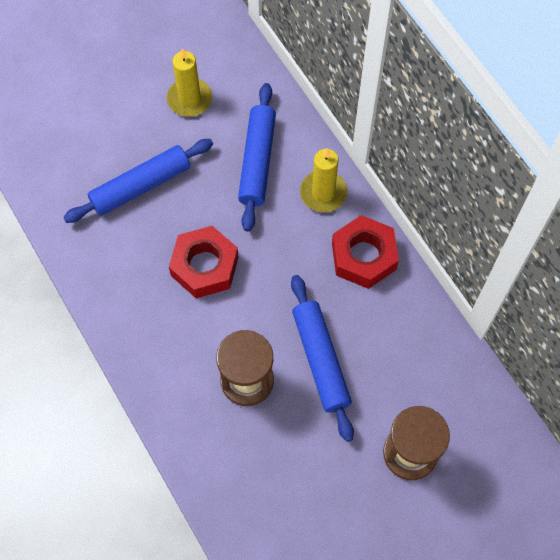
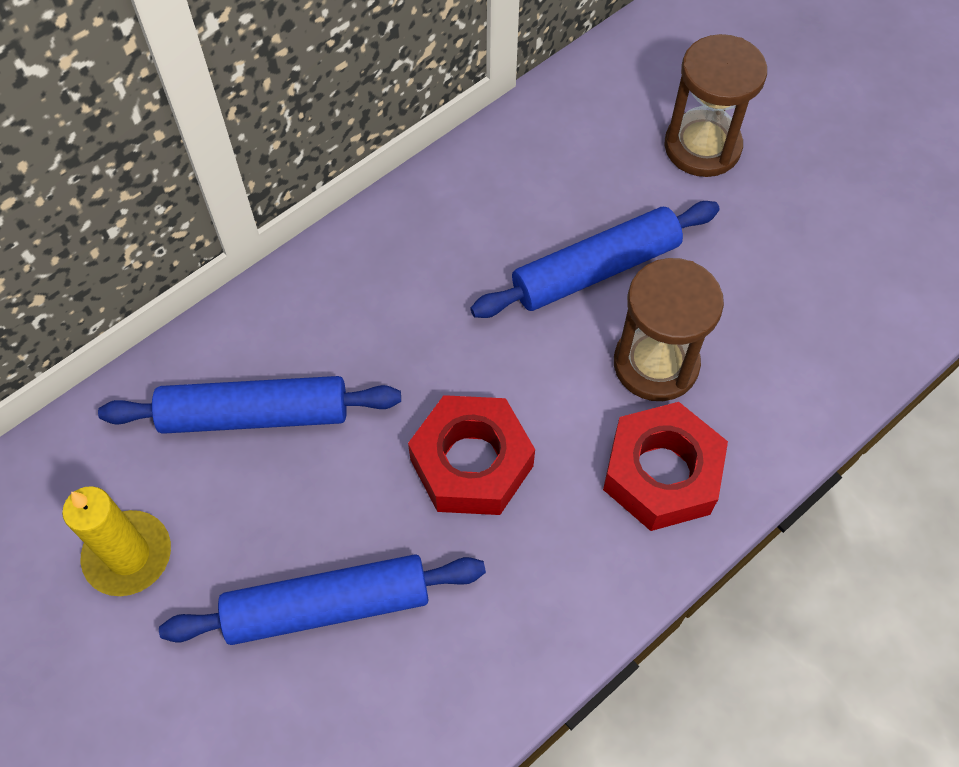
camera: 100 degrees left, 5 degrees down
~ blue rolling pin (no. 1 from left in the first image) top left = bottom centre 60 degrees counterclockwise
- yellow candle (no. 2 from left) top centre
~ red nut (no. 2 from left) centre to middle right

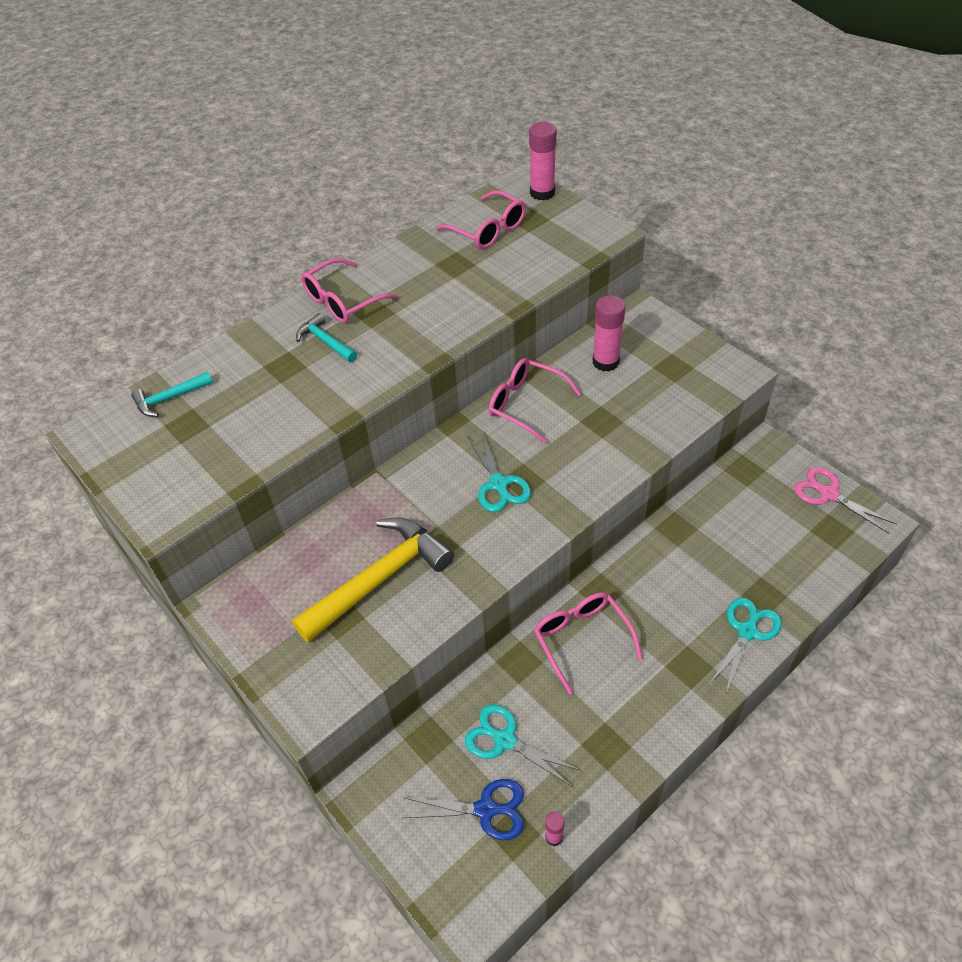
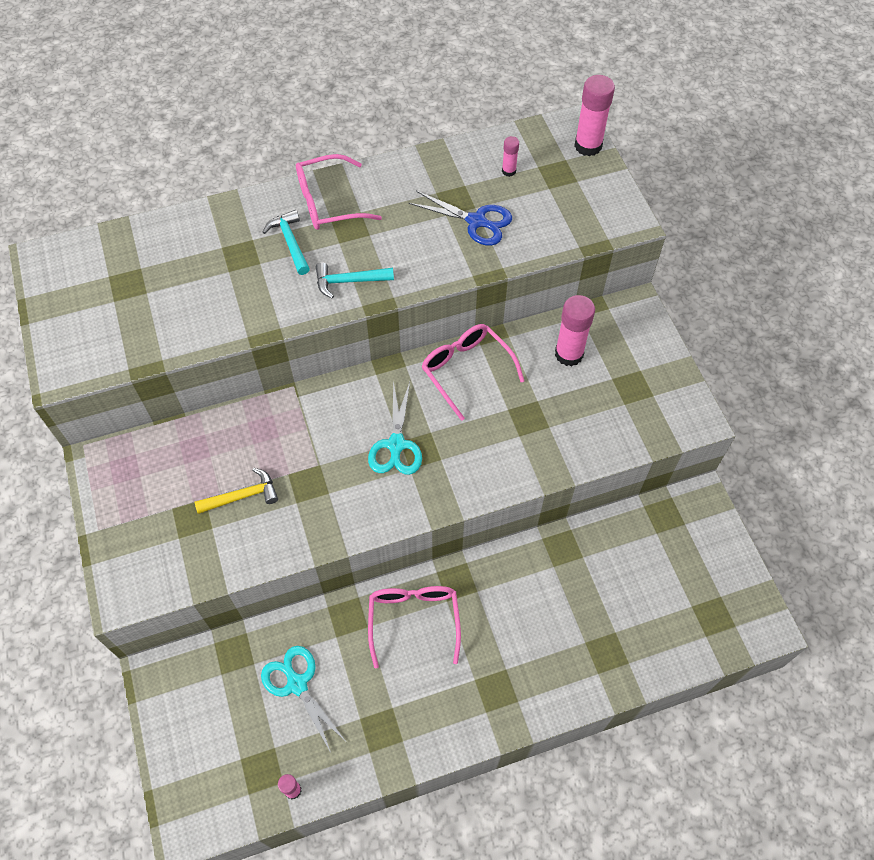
camera: 20 degrees right, 10 degrees up
~ turquoise hammer (no. 1 from left in the first image) middle left to turquoise hammer (no. 2 from left) top centre
~ yellow hammer centre = middle left x0.49
~ blue scissors bottom centre to top centre
~ pink glasses (no. 2 from left) top centre to pink glue stick (no. 2 from left) top centre
- turquoise scissors (no. 3 from left) bottom right
- pink scissors middle right

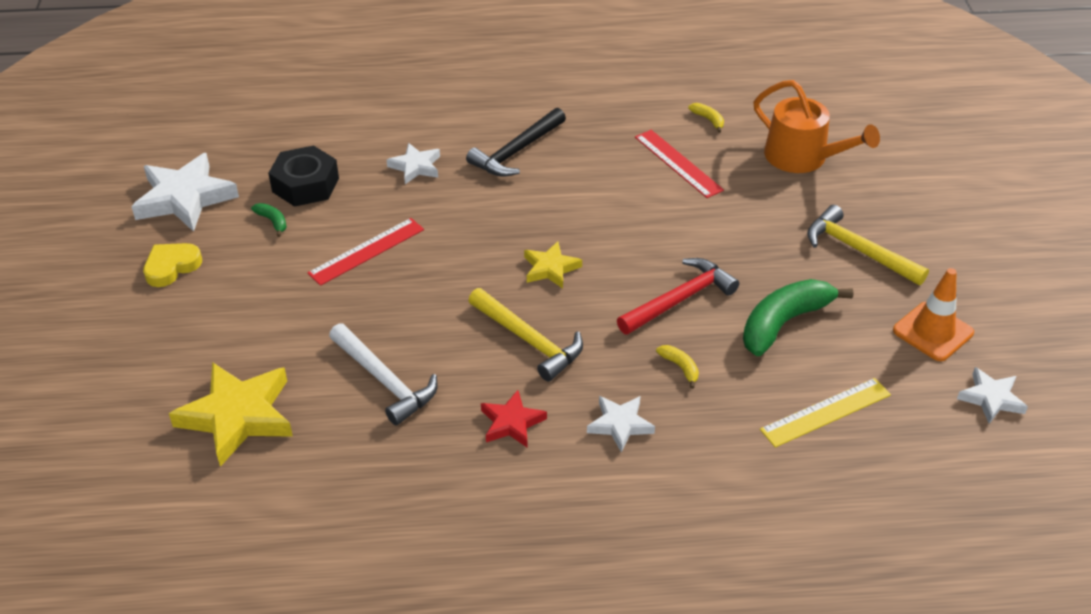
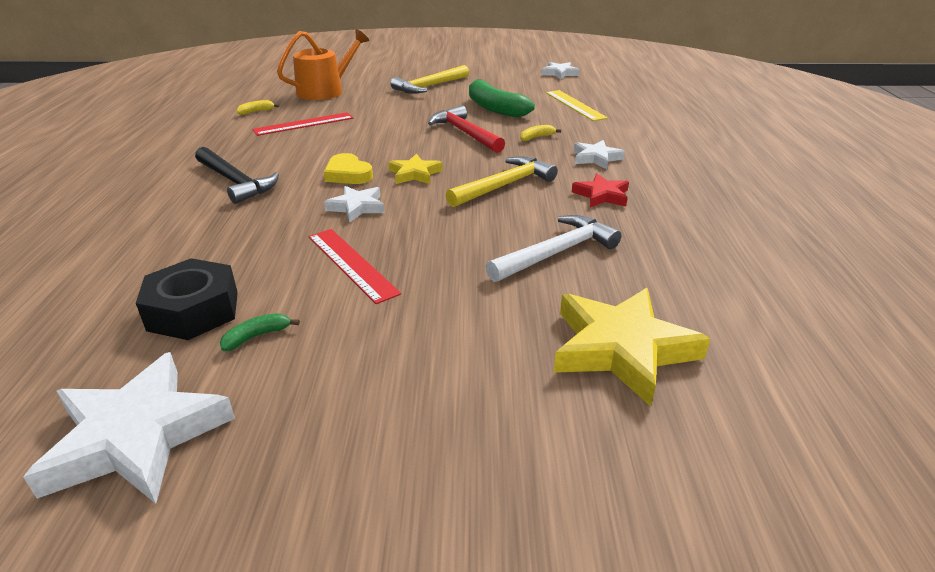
camera: 85 degrees left, 10 degrees down
~ yellow heart middle left to top centre
~ white star (no. 2 from left) top centre to centre
- orange traffic cone middle right

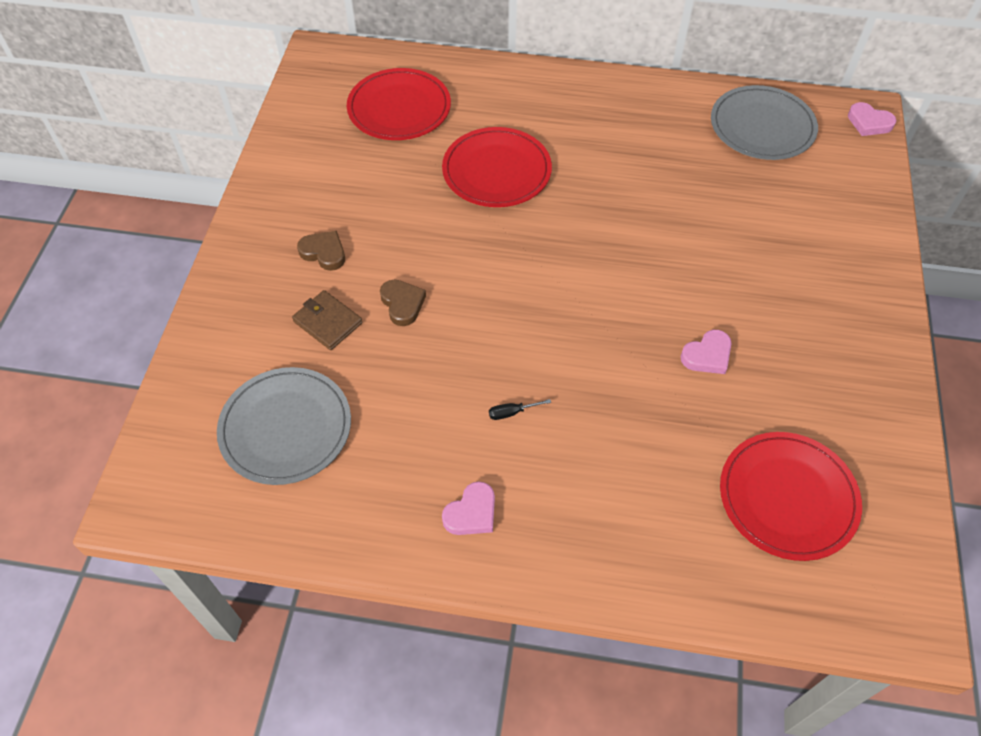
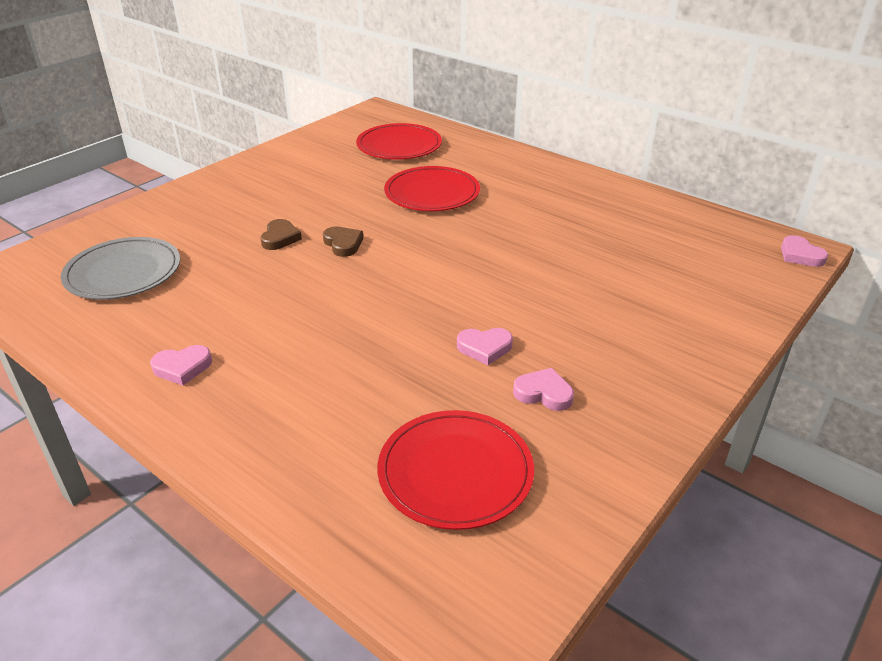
camera: 30 degrees right, 20 degrees down
- brown wallet centre
~ brown heart (no. 1 from left in the first image) middle left to brown heart (no. 2 from left) centre
- black screwdriver centre
- grey plate (no. 2 from left) top right
+ pink heart (no. 3 from left) centre

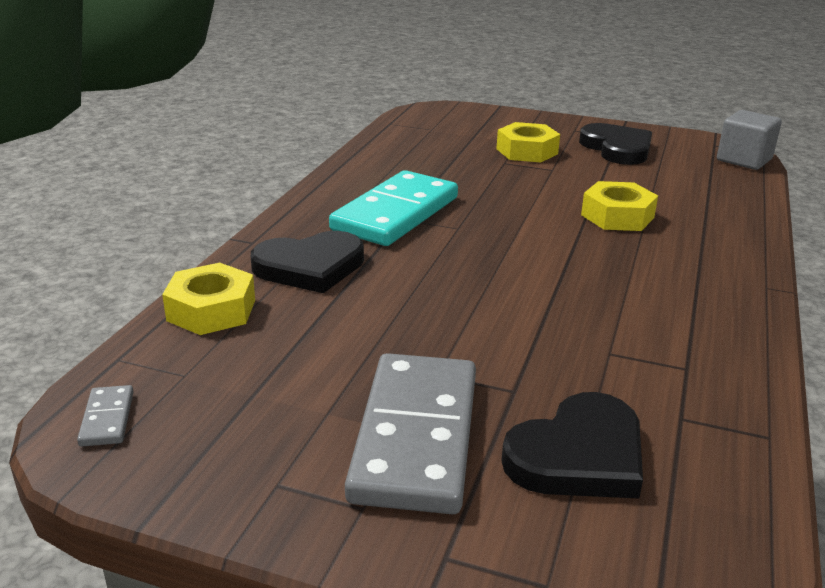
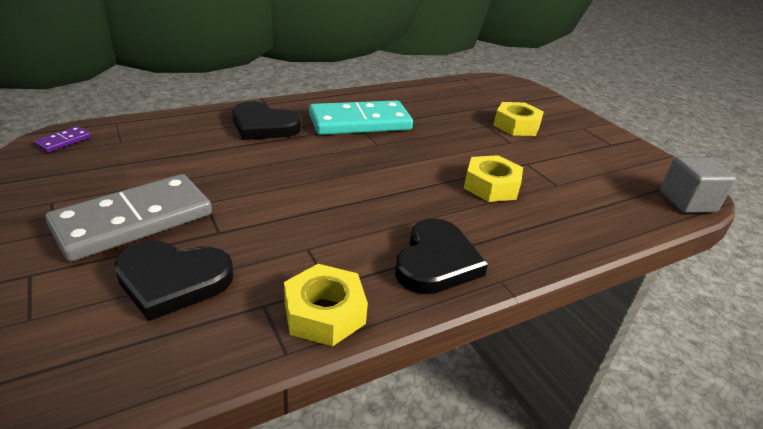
camera: 40 degrees right, 5 degrees up
~ grey domino (no. 1 from left) bottom left to purple domino top left
~ yellow nut (no. 1 from left) middle left to bottom centre
~ black heart (no. 3 from left) top right to centre

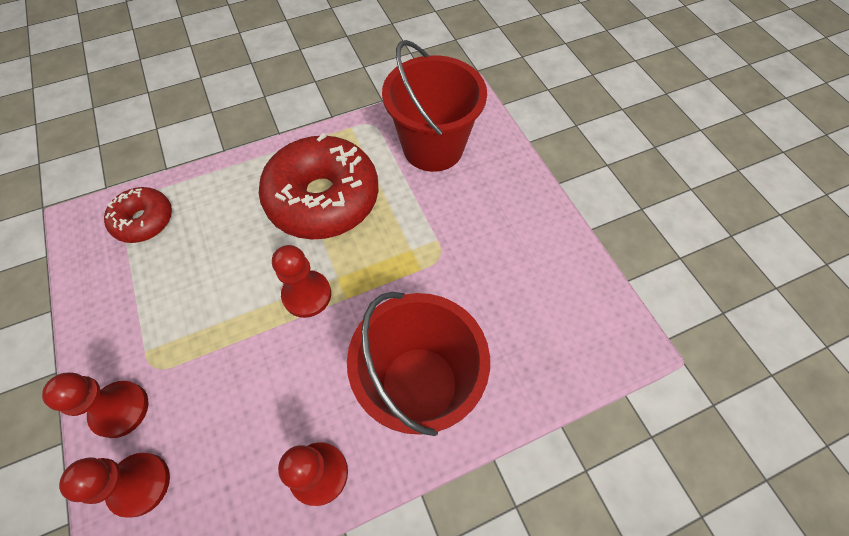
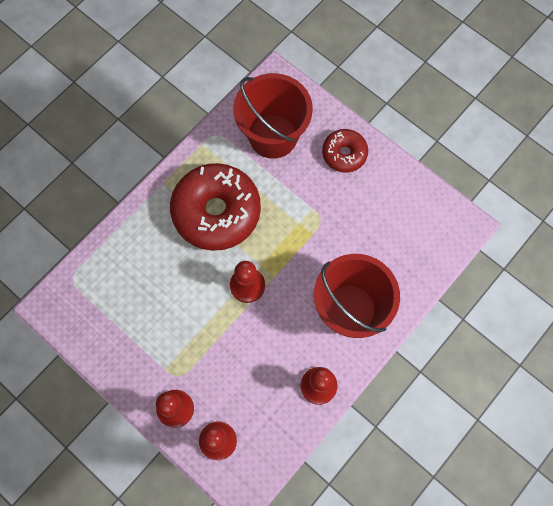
camera: 25 degrees left, 10 degrees up
~ red donut (no. 1 from left in the first image) middle left to red donut (no. 2 from left) top centre

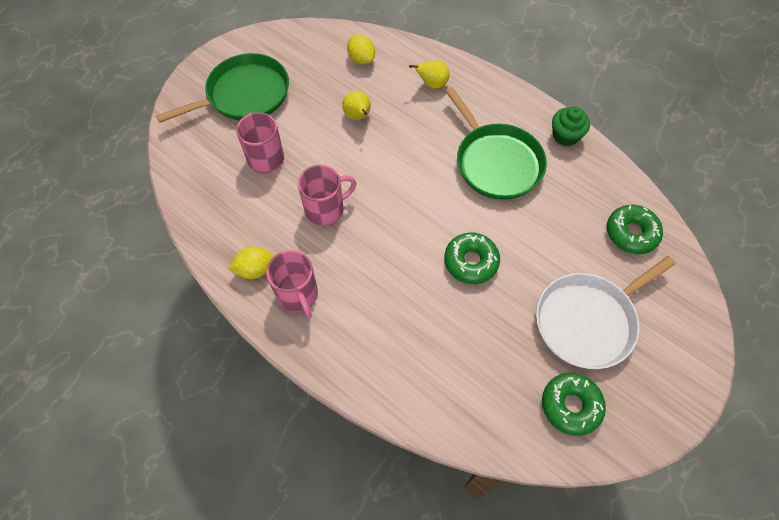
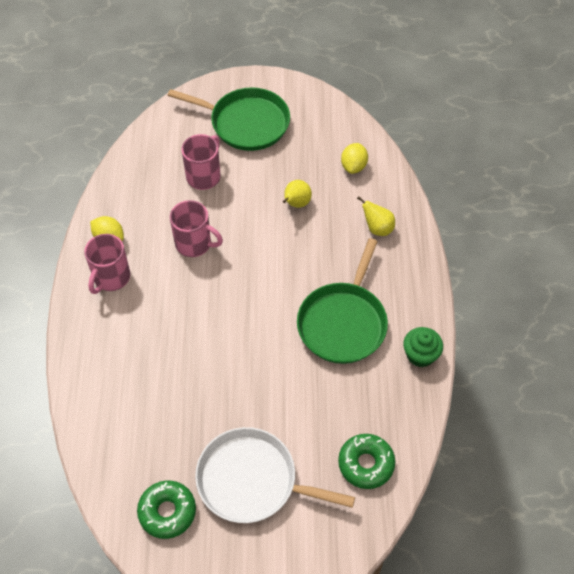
camera: 50 degrees right, 5 degrees down
- green donut (no. 1 from left) centre

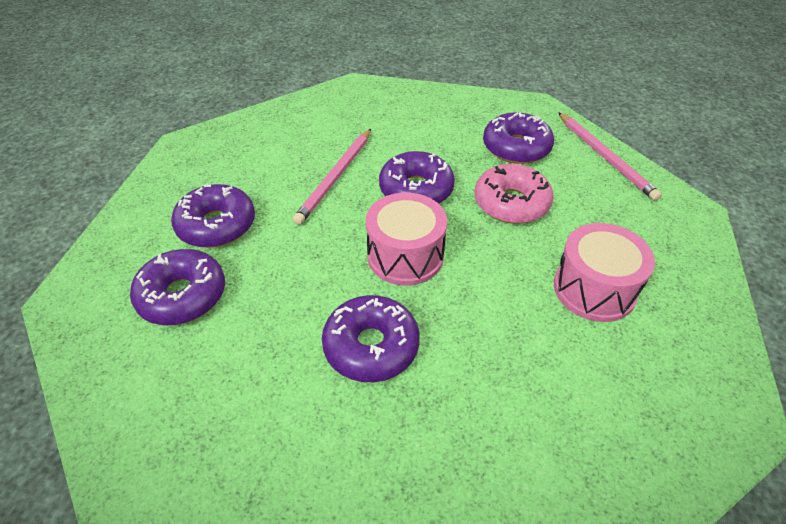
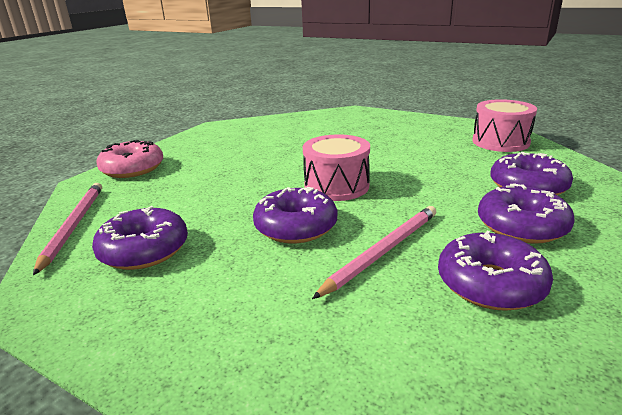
camera: 160 degrees left, 20 degrees down
~ purple donut (no. 3 from left) centre to middle right
~ pink donut centre to middle left
~ pink drum (no. 2 from left) middle right to top right

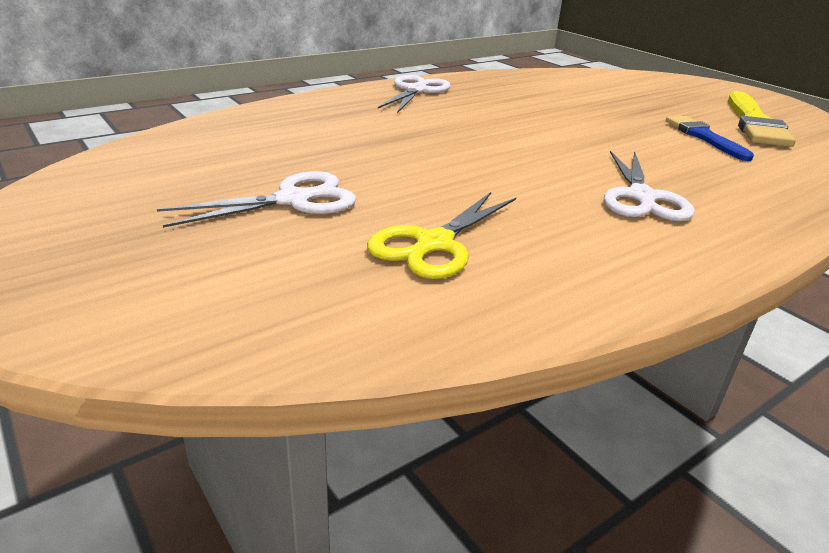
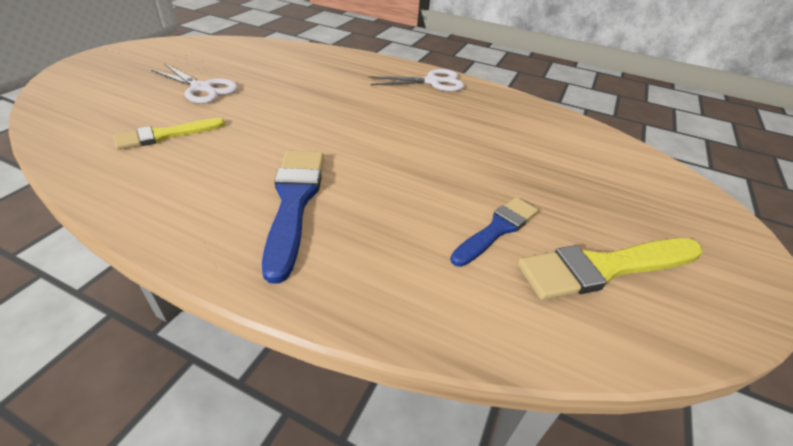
camera: 60 degrees right, 10 degrees up
~ yellow scissors centre to yellow brush (no. 1 from left) top left
~ white scissors (no. 3 from left) middle right to blue brush (no. 1 from left) centre

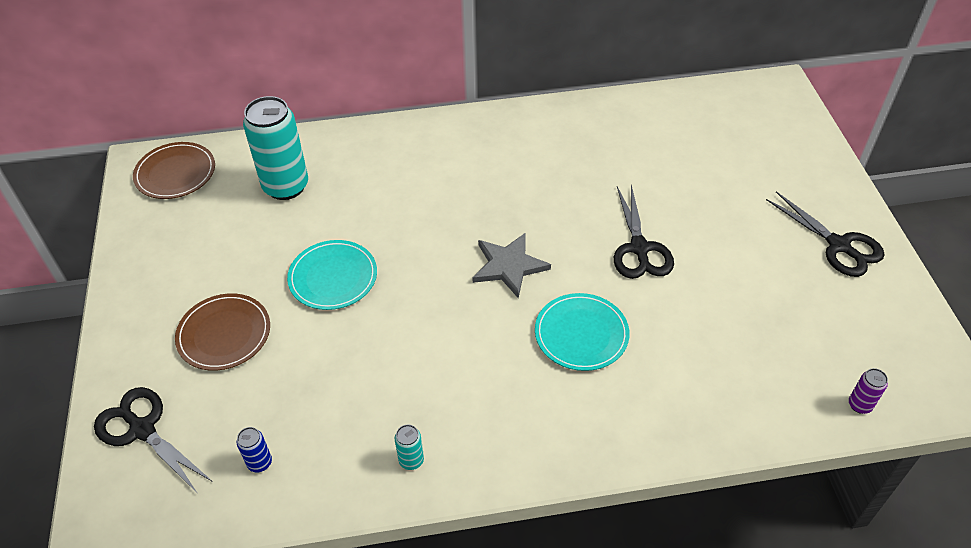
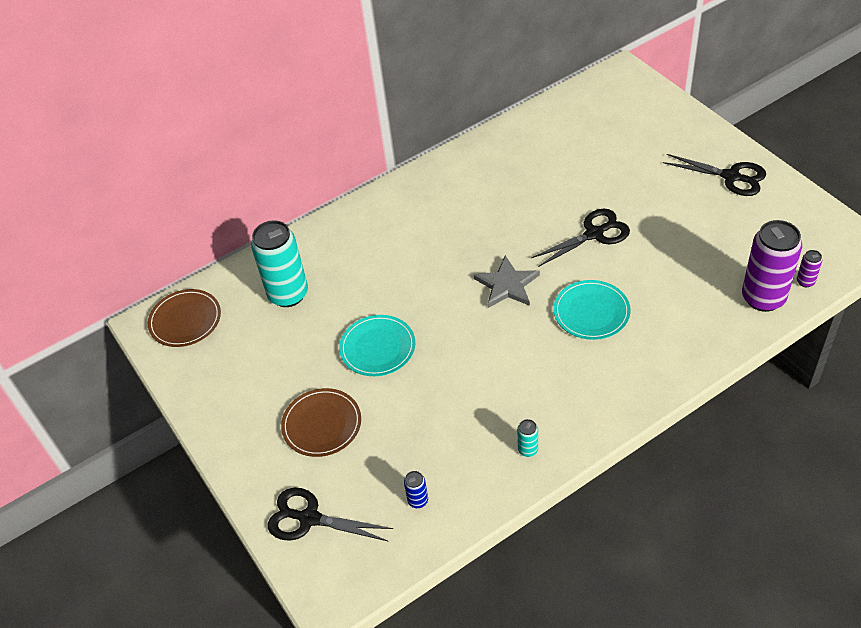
camera: 20 degrees left, 0 degrees up
~ black scissors (no. 2 from left) centre = middle right 90 degrees counterclockwise
+ purple can (no. 1 from left) middle right

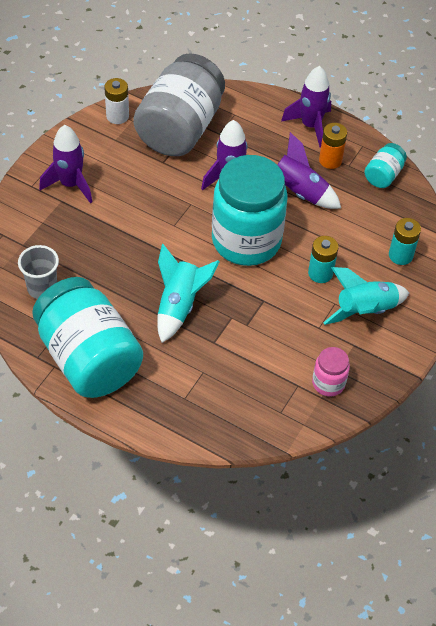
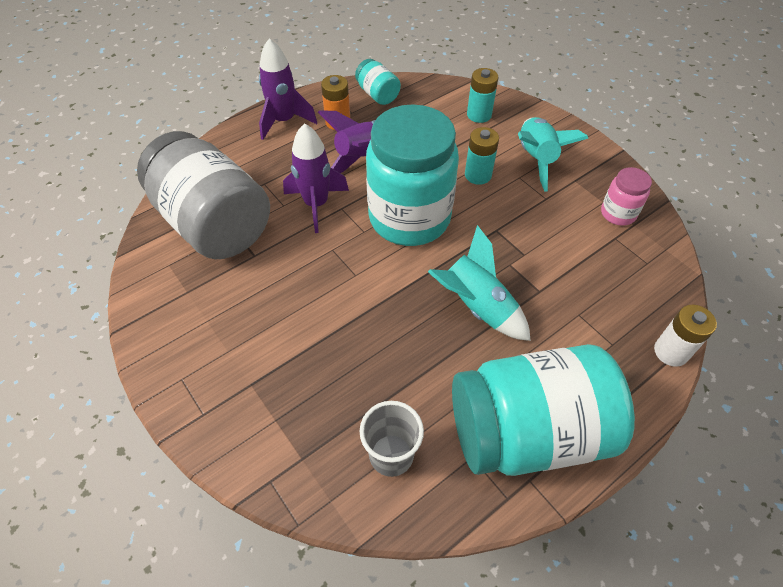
camera: 65 degrees left, 0 degrees up
- purple rocket (no. 1 from left) top left
~ white battery top left to middle right

